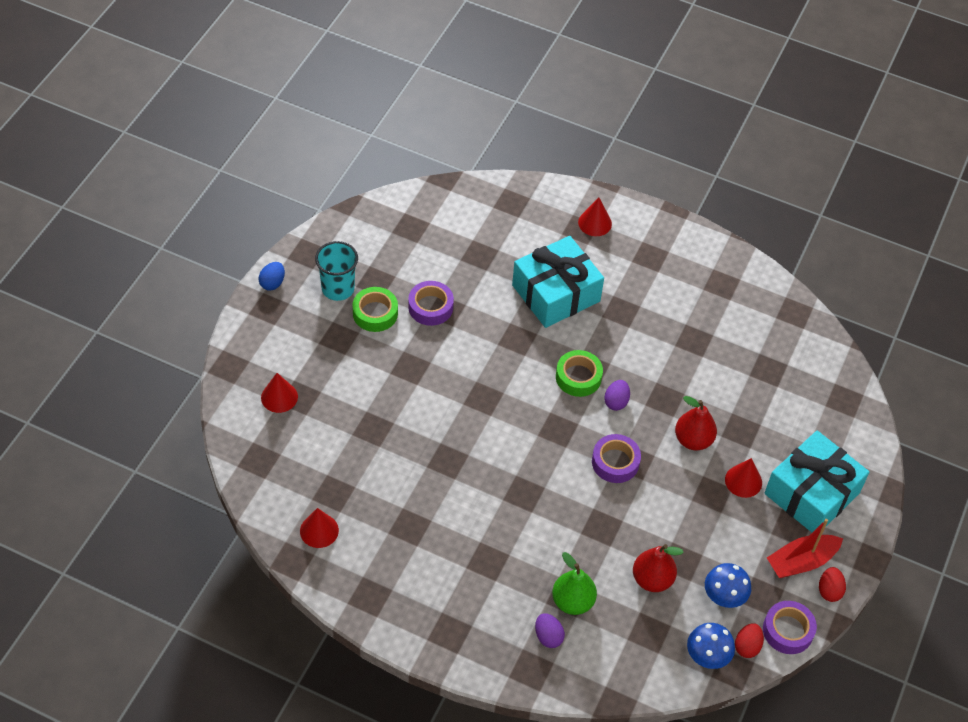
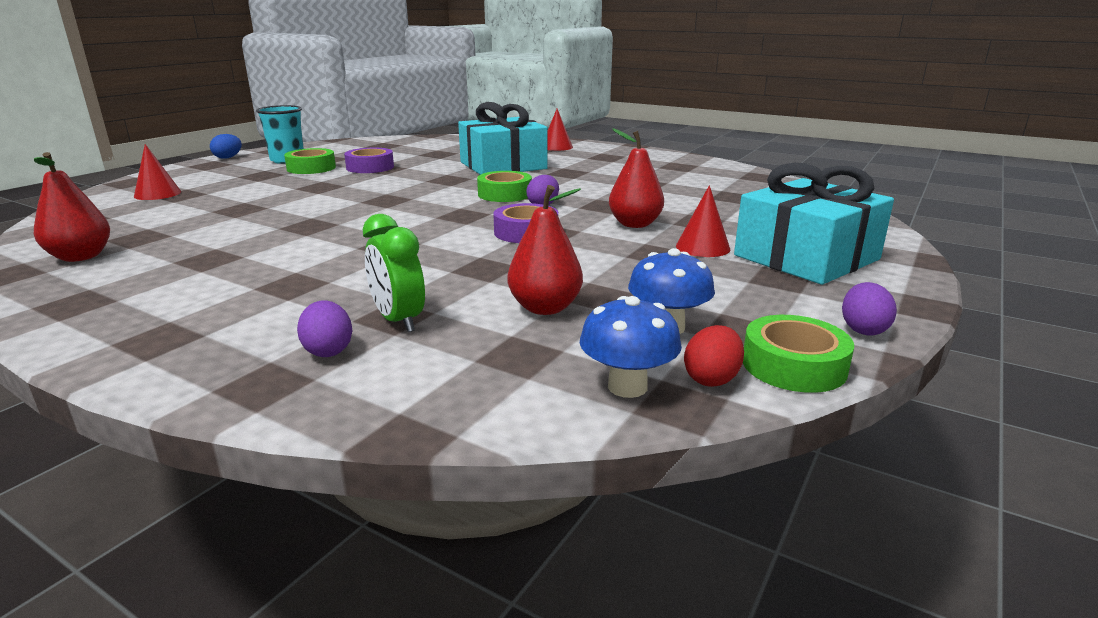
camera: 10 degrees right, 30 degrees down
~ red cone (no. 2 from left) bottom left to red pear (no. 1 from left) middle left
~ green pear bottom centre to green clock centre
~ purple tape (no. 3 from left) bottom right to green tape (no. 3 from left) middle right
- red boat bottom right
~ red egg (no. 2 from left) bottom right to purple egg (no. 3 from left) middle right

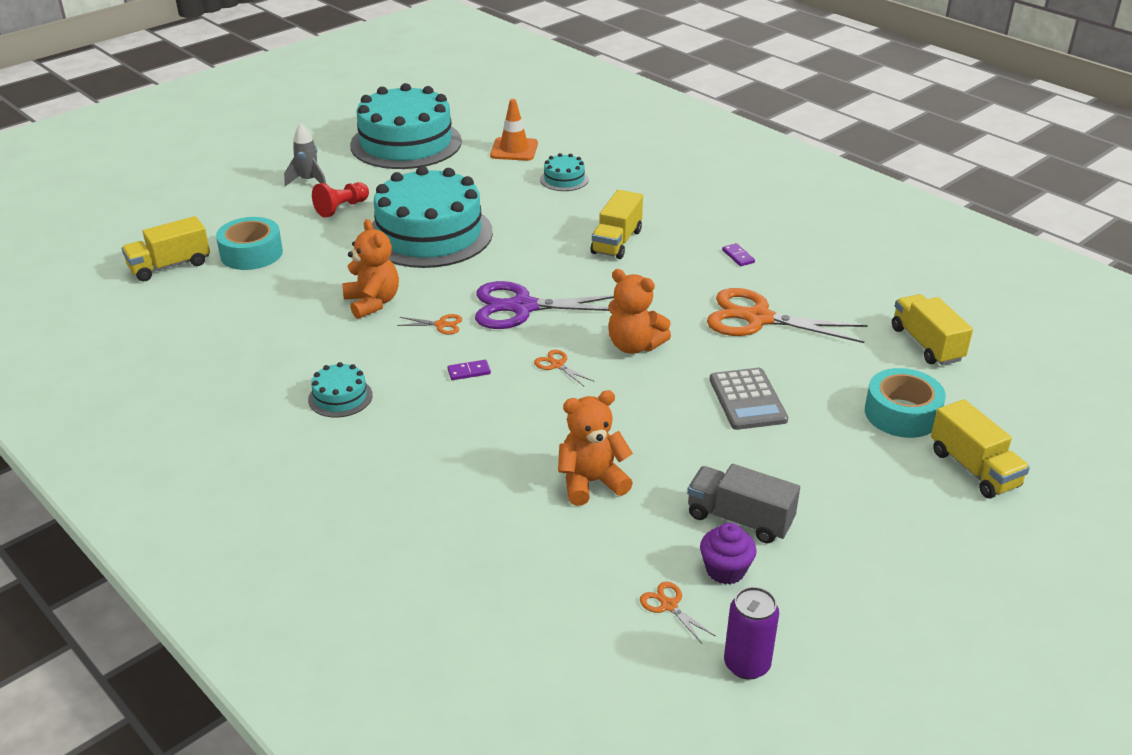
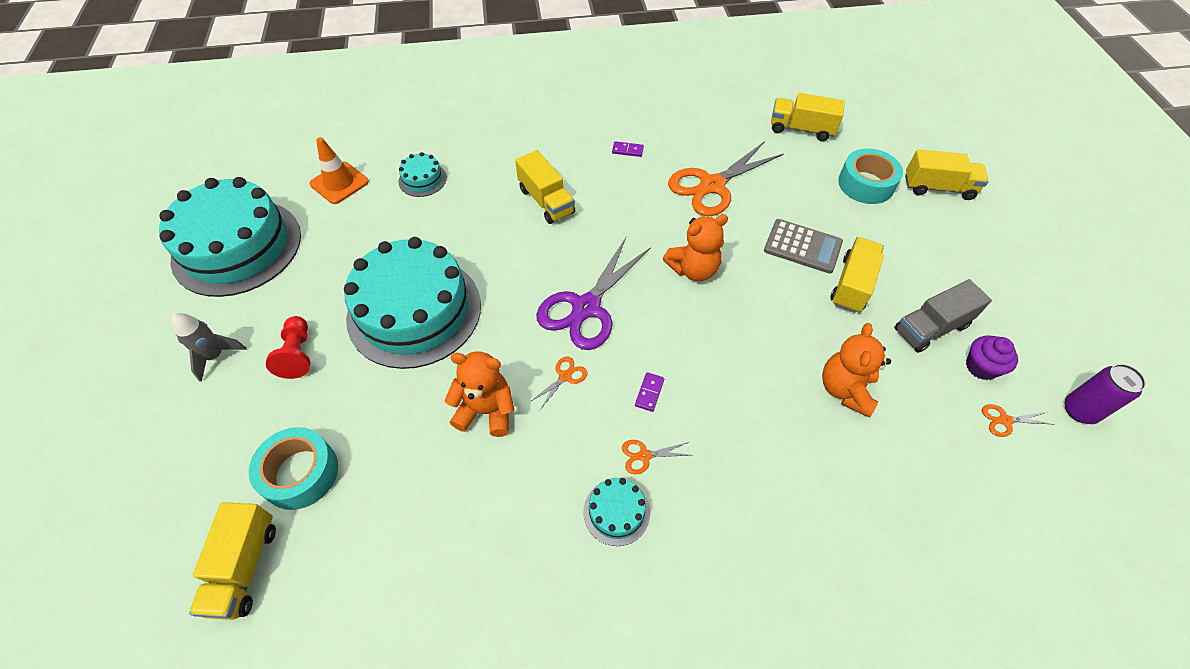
camera: 55 degrees left, 20 degrees up
~ orange scissors (no. 2 from left) centre to bottom centre
+ yellow truck (no. 4 from left) middle right

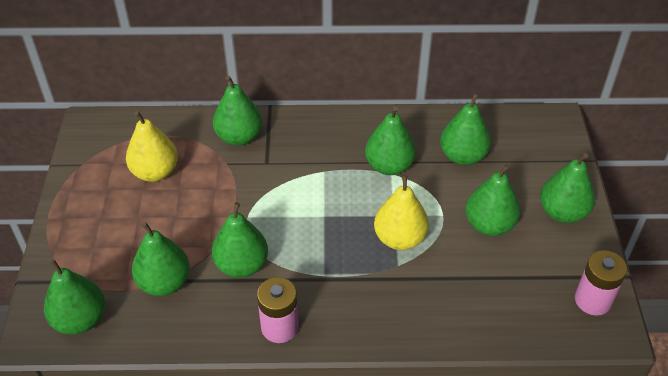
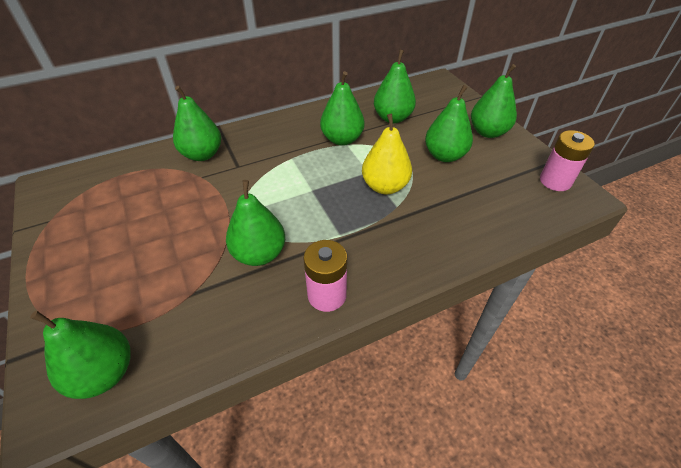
camera: 25 degrees left, 0 degrees up
- yellow pear (no. 1 from left) middle left
- green pear (no. 2 from left) bottom left

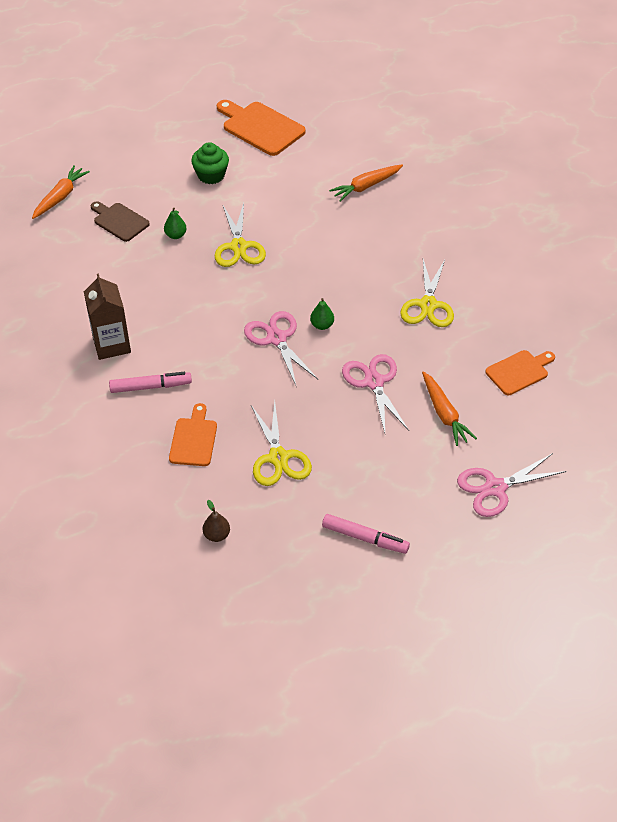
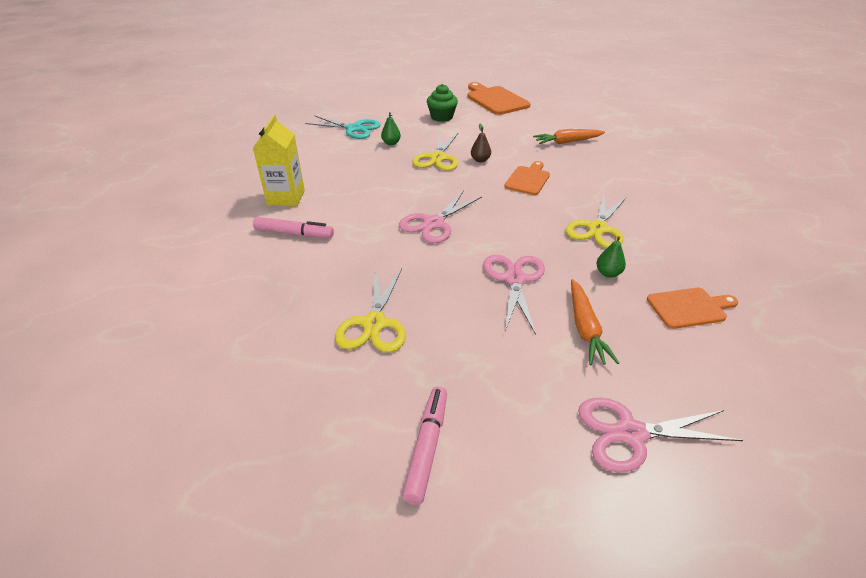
camera: 20 degrees right, 10 degrees down
- orange carrot (no. 1 from left) top left
~ brown carton middle left to yellow carton top left
~ brown cutting board top left to turquoise scissors top centre
~ orange cutting board (no. 1 from left in the first image) middle left to orange cutting board (no. 2 from left) top centre
~ brown pear centre to top centre
~ pink scissors (no. 1 from left) centre = centre 135 degrees counterclockwise
~ green pear (no. 2 from left) centre to middle right
~ pink marker (no. 2 from left) centre = bottom centre 120 degrees counterclockwise

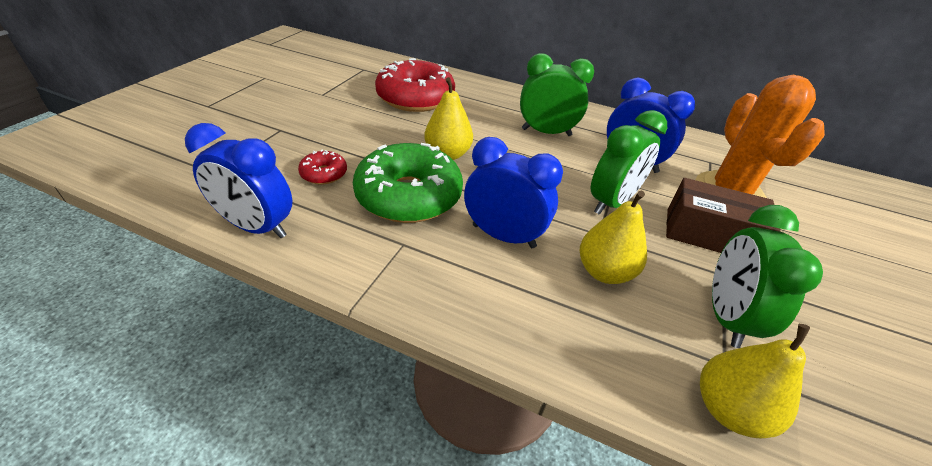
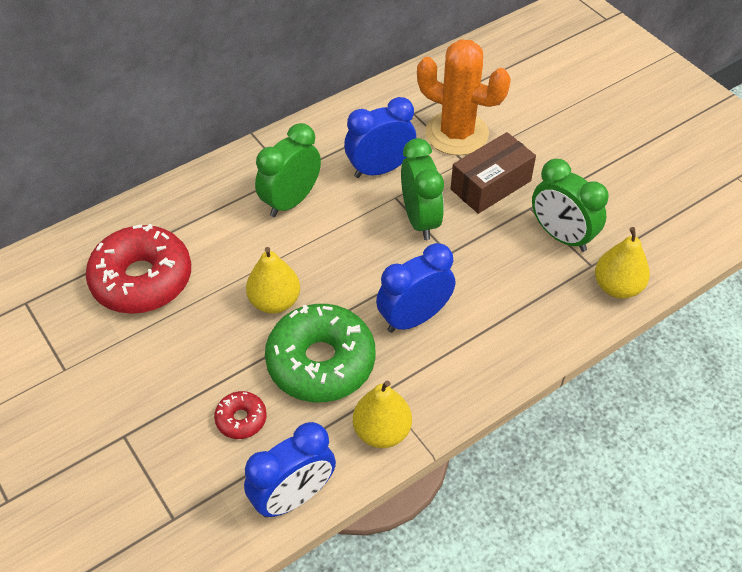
camera: 55 degrees left, 10 degrees up
~ yellow pear (no. 2 from left) centre to bottom centre

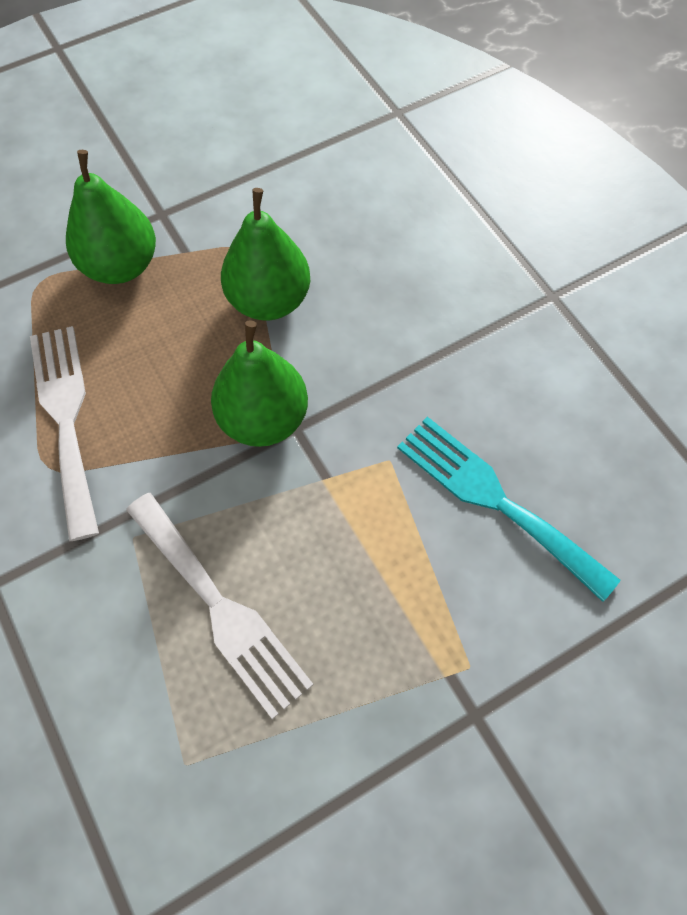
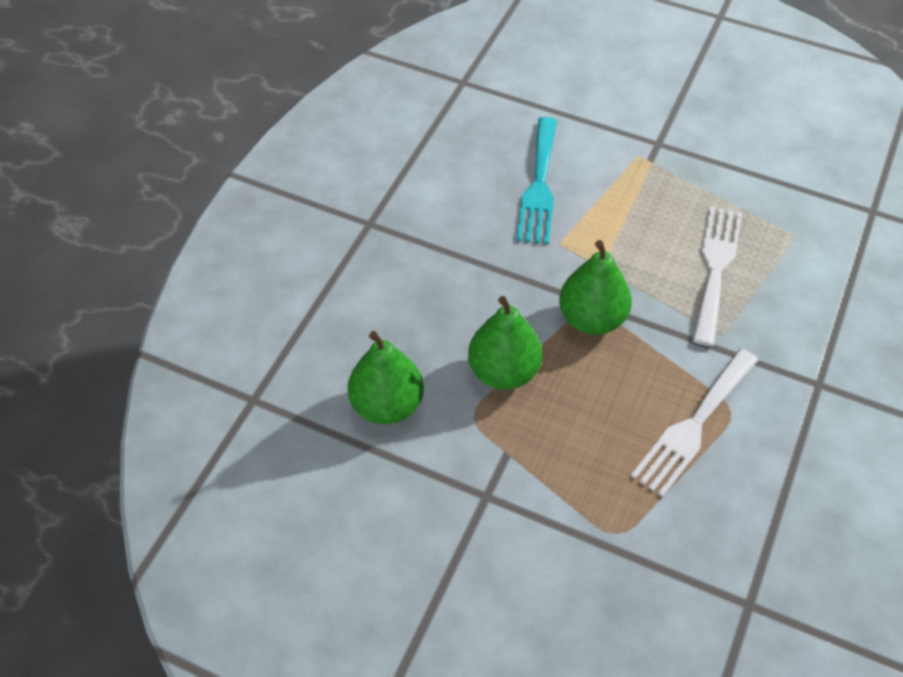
camera: 125 degrees left, 10 degrees down
~ green pear (no. 1 from left) top left to centre

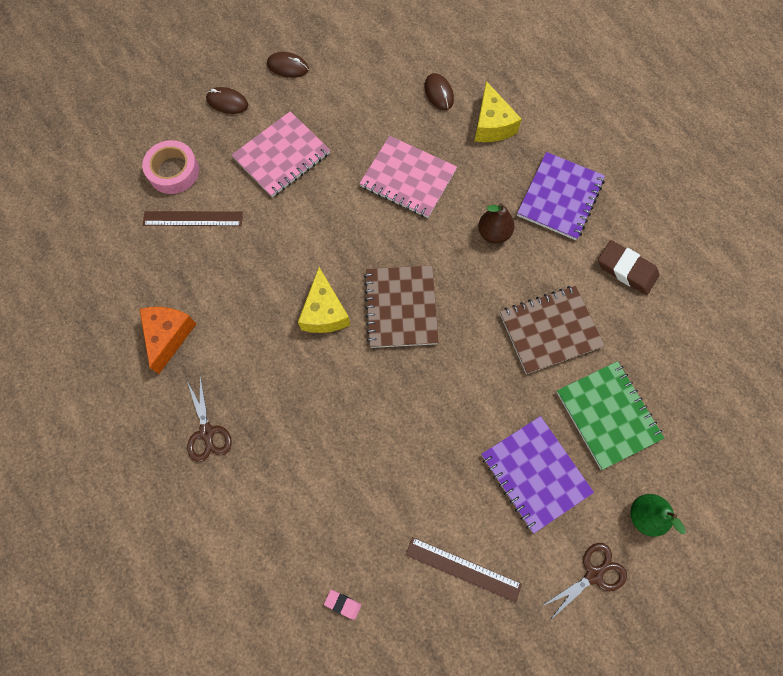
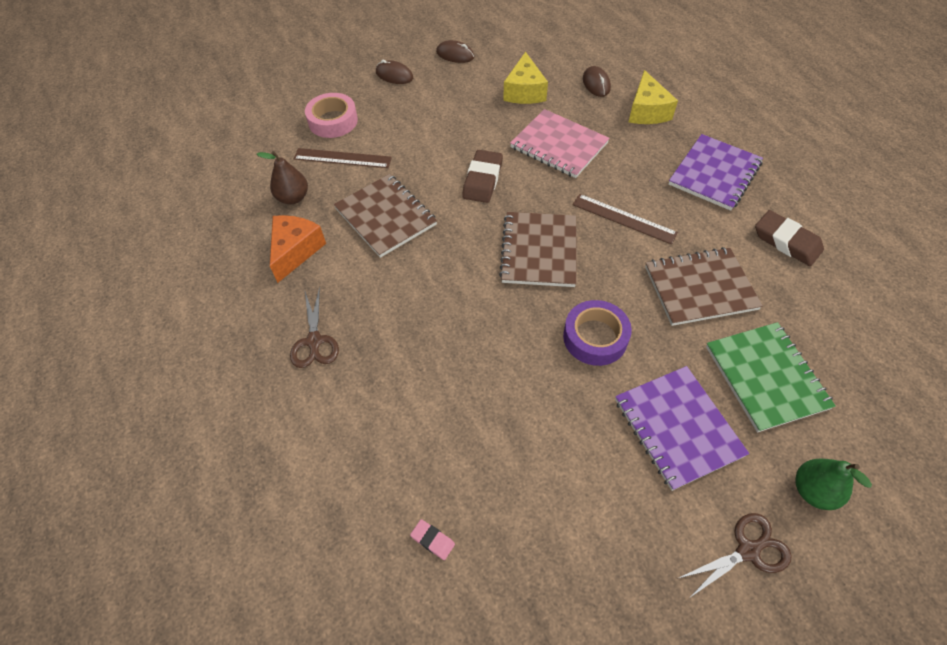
camera: 10 degrees right, 15 degrees down
- pink notebook (no. 1 from left) top centre
~ yellow cheese (no. 1 from left) centre to top centre
~ brown ruler (no. 2 from left) bottom centre to centre
~ brown pear top centre to top left
+ brown notebook (no. 1 from left) centre
+ brown eraser (no. 1 from left) top centre
+ purple tape centre

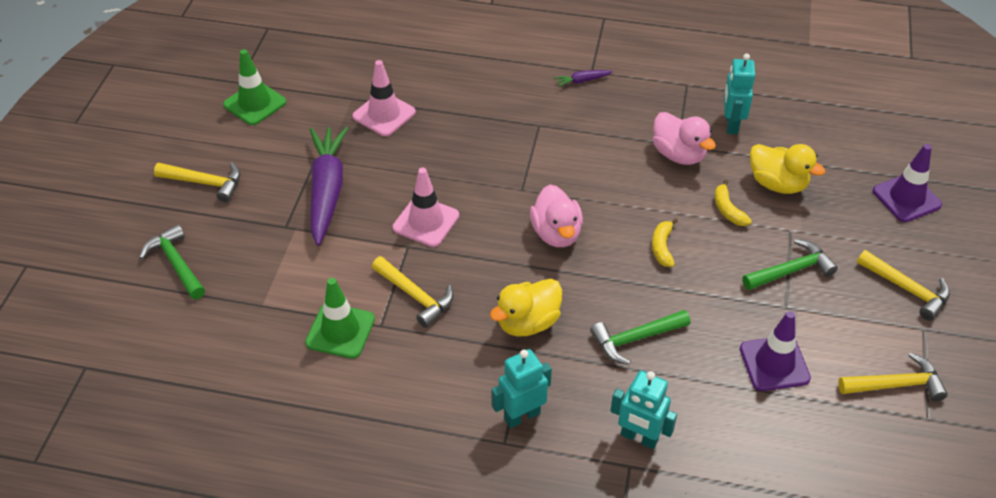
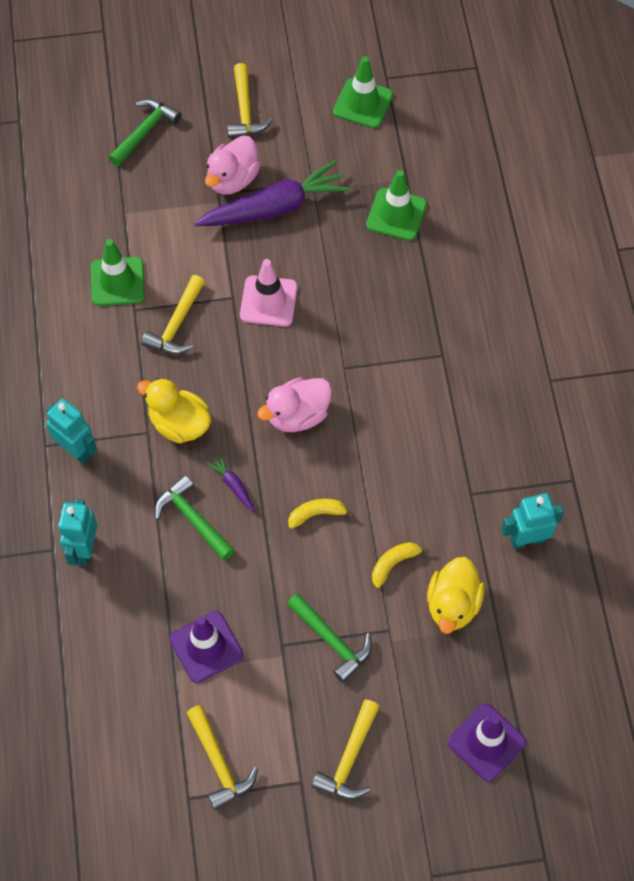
camera: 70 degrees right, 15 degrees up
~ pink traffic cone (no. 1 from left) top centre to green traffic cone (no. 3 from left) top centre
~ purple carrot (no. 2 from left in the first image) top centre to purple carrot (no. 1 from left) centre
~ pink duck (no. 2 from left in the first image) top right to pink duck (no. 1 from left) top centre

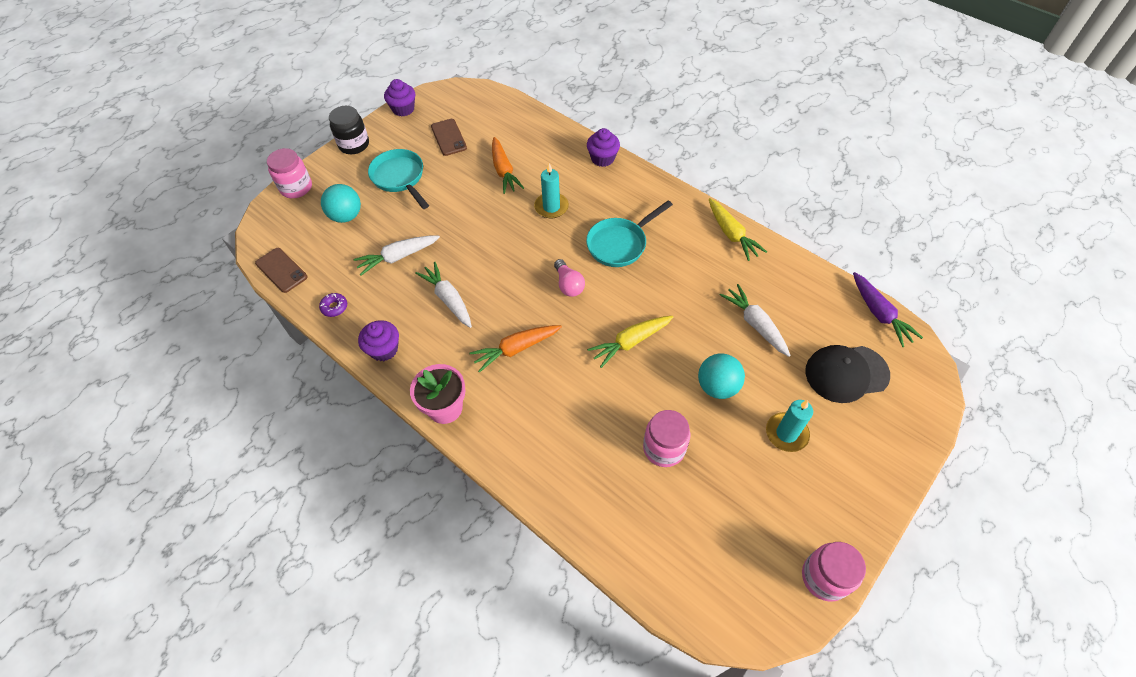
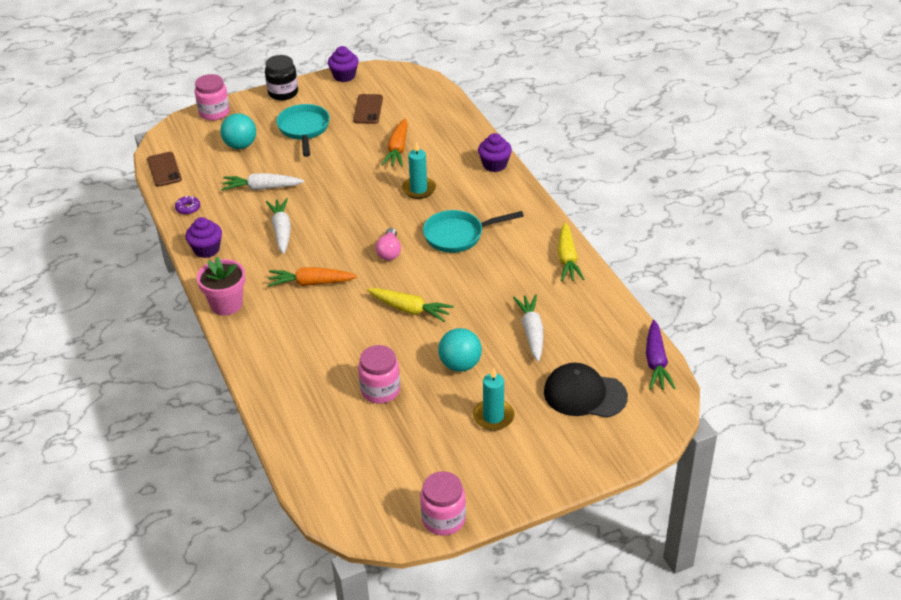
camera: 25 degrees right, 15 degrees down
~ yellow carrot (no. 1 from left) centre = centre 150 degrees counterclockwise

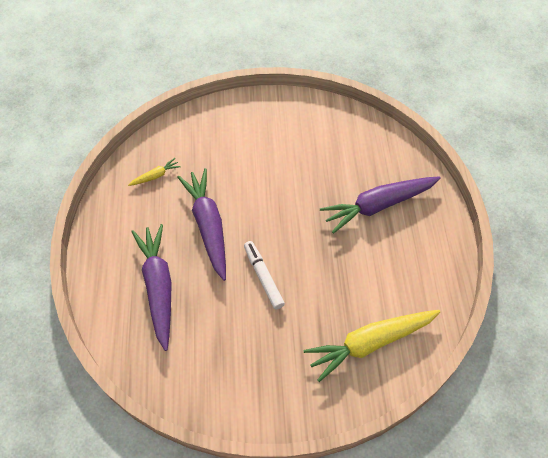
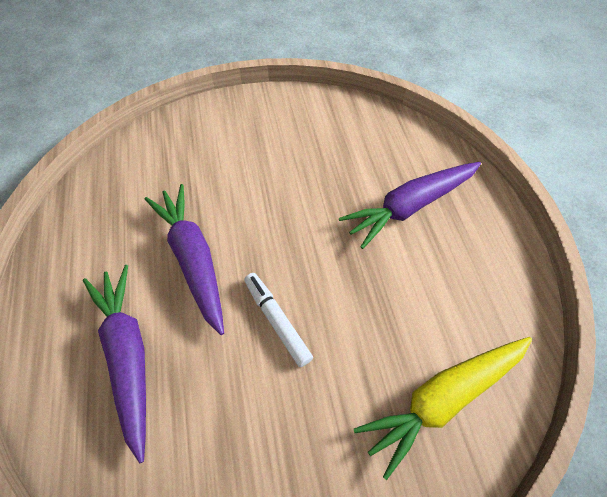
camera: 10 degrees left, 0 degrees up
- yellow carrot (no. 1 from left) middle left

